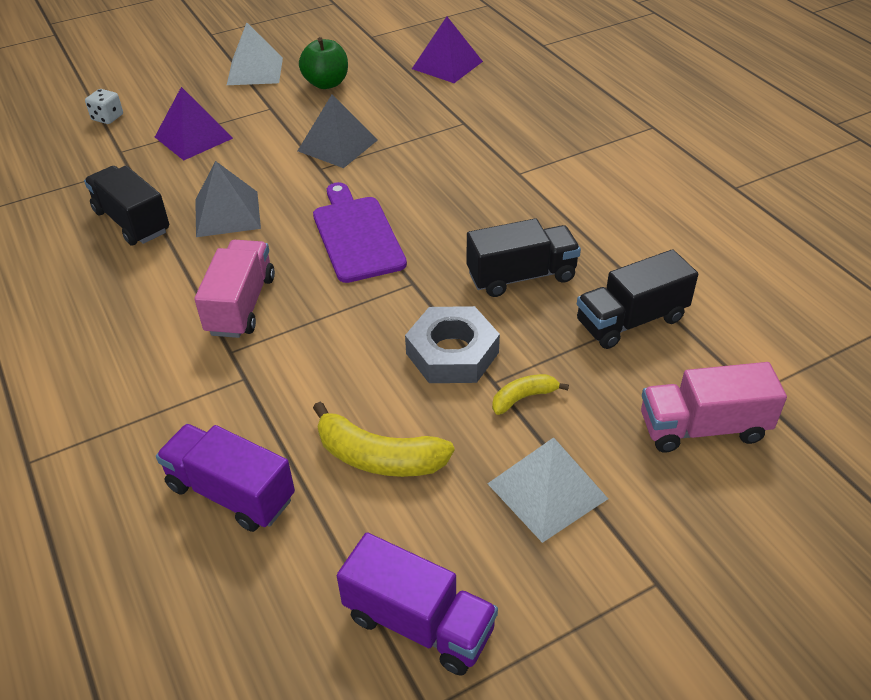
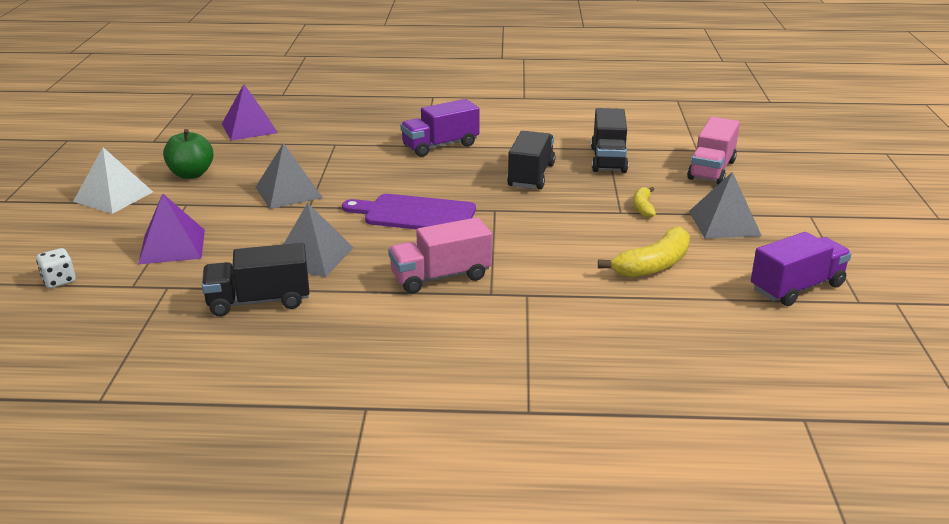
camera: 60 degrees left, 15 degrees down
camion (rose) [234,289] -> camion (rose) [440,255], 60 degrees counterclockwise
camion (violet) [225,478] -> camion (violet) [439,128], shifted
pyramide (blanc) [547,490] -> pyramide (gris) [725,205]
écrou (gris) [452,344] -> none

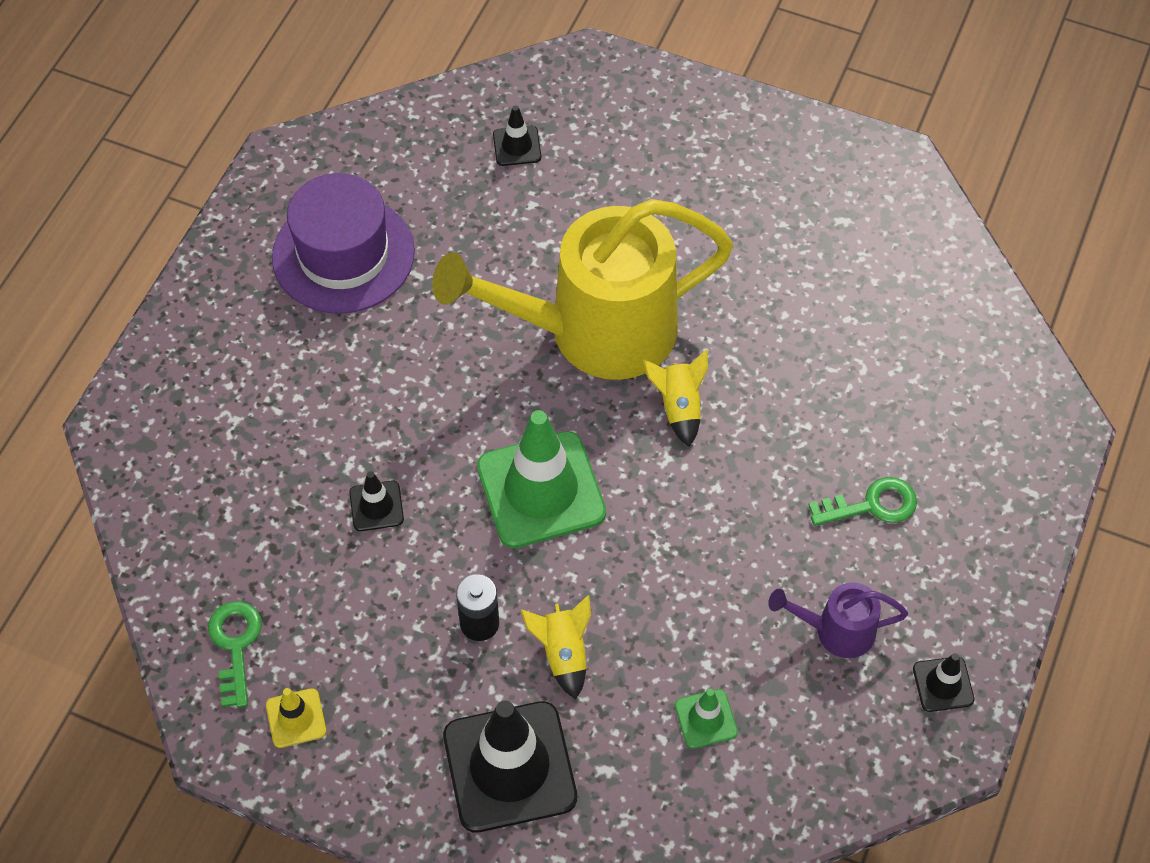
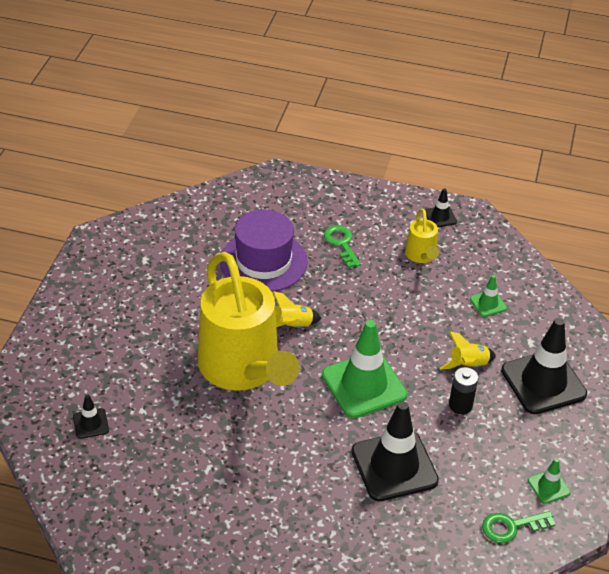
camera: 100 degrees left, 15 degrees down
chapeau (violet) [343,243] -> chapeau (violet) [264,251], shifted
cône de chantier (noir) [376,501] -> cône de chantier (noir) [395,451], x2.18
arrosoir (violet) [838,620] -> arrosoir (jaune) [422,236]
cône de chantier (jaune) [296,718] -> cône de chantier (vert) [549,481]

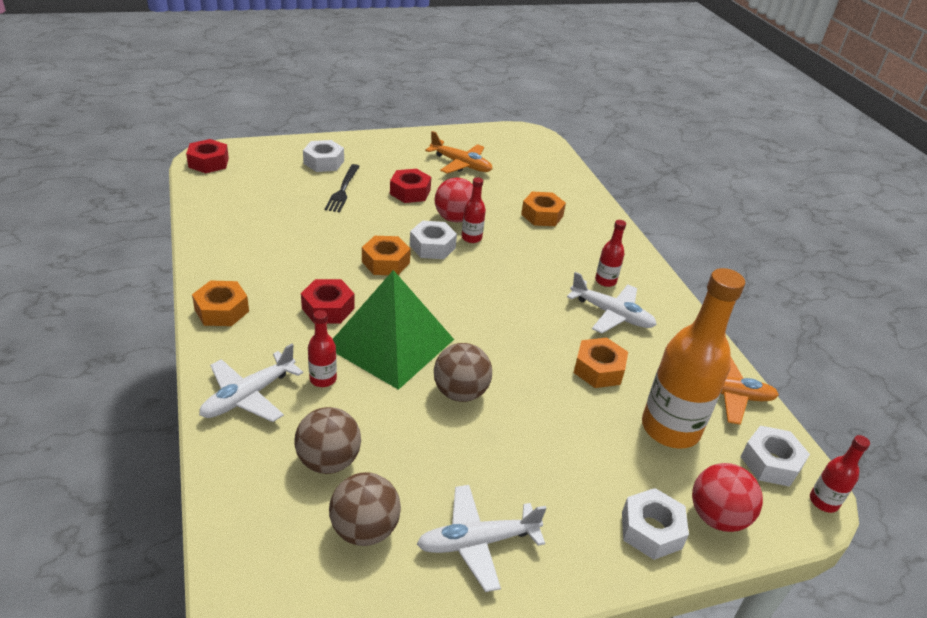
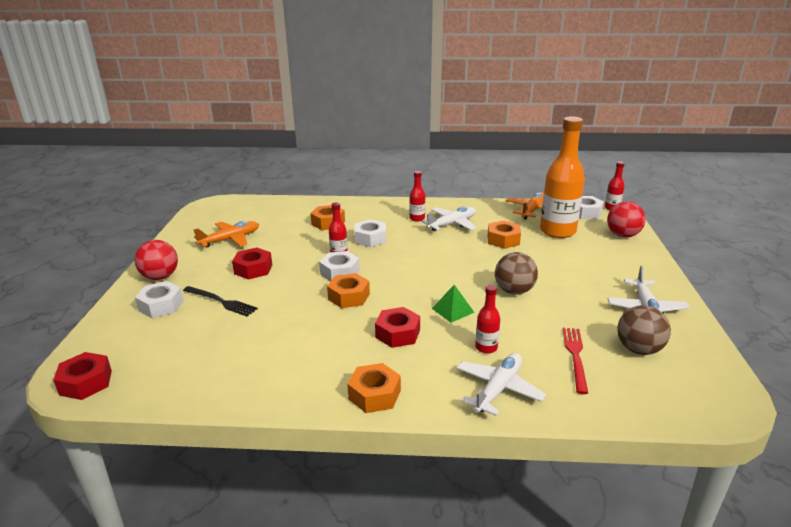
camera: 65 degrees left, 10 degrees down
balle (rouge) [454,200] -> balle (rouge) [156,260], shifted
écrou (blanc) [655,524] -> écrou (blanc) [370,233], shifted
pyramide (vert) [393,330] -> pyramide (vert) [453,304], x0.41
avion (blanc) [251,382] -> avion (blanc) [501,384], 120 degrees counterclockwise
balle (marron) [328,440] -> fourchette (rouge) [575,361]

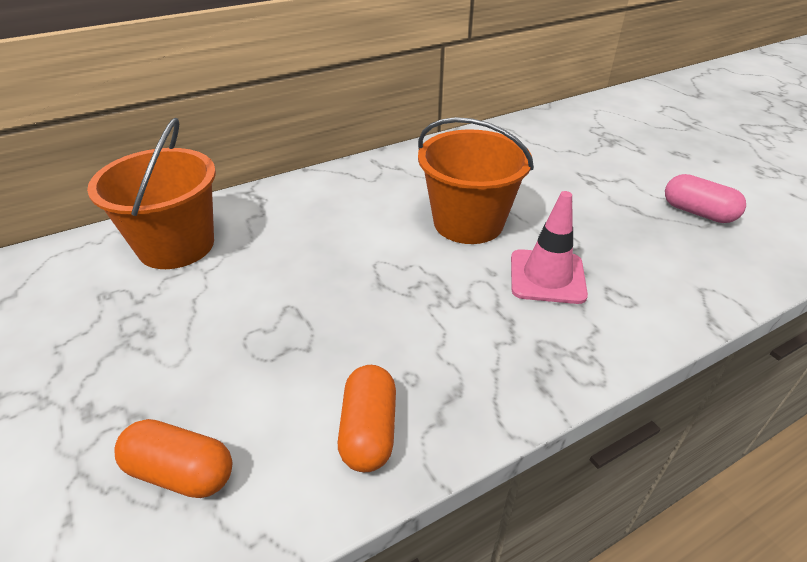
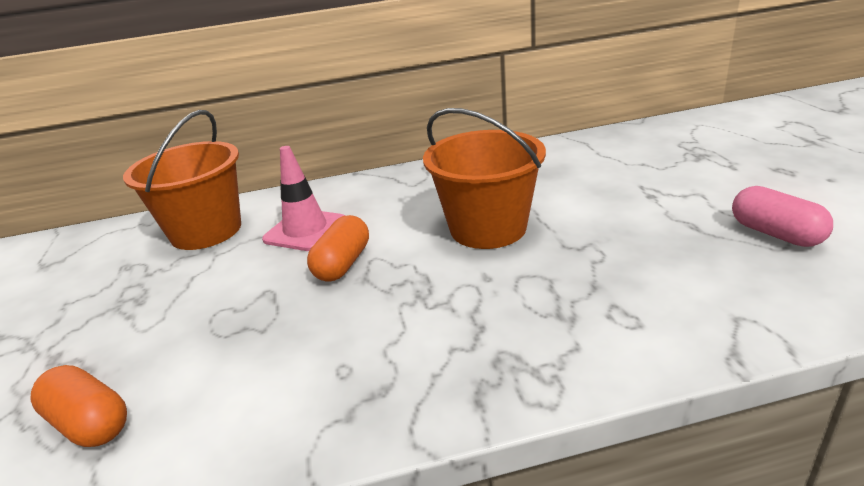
camera: 20 degrees right, 10 degrees down
cône de chantier (rose) [549,247] -> cône de chantier (rose) [303,198], shifted
gélule (orange) [367,418] -> gélule (orange) [338,248], shifted

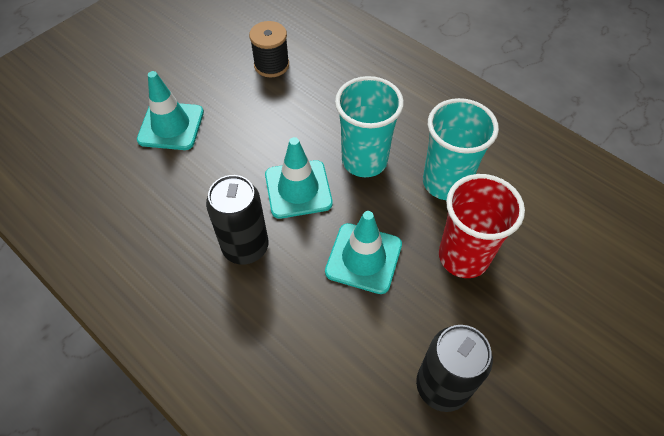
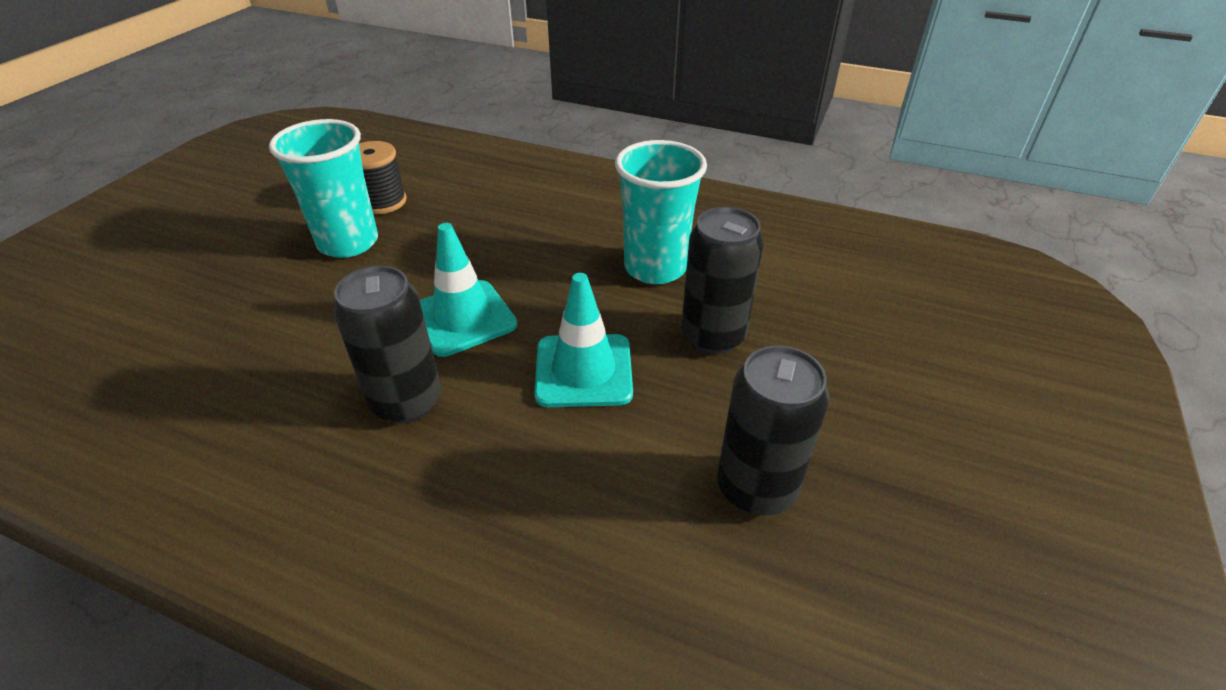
camera: 20 degrees left, 15 degrees down
gobelet (turquoise) [369,126] -> gobelet (turquoise) [323,188], shifted
gobelet (rouge) [482,226] -> canette (noir) [722,280]
cône de chantier (turquoise) [170,110] -> none

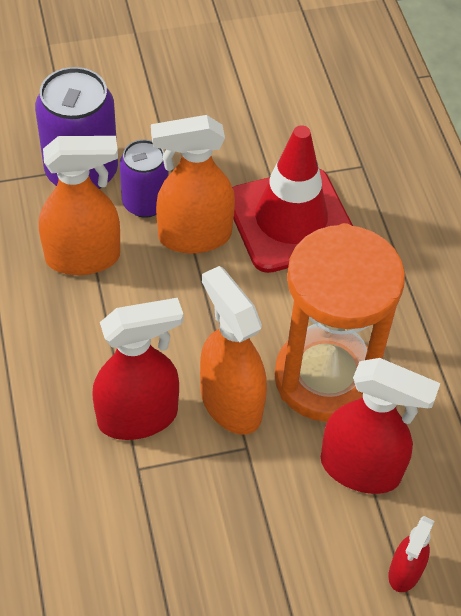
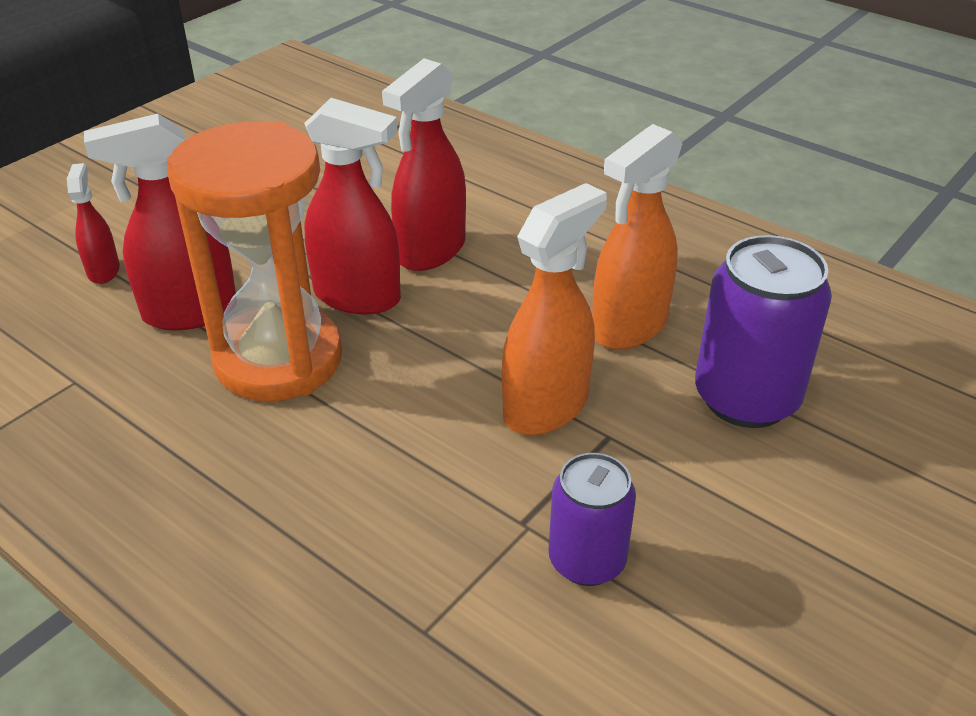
camera: 145 degrees right, 15 degrees down
vaporisateur (orange) [233,350] -> vaporisateur (rouge) [352,206]
canette (violet) [144,179] -> canette (violet) [592,519], shifted
cône de chantier (rouge) [292,199] -> none

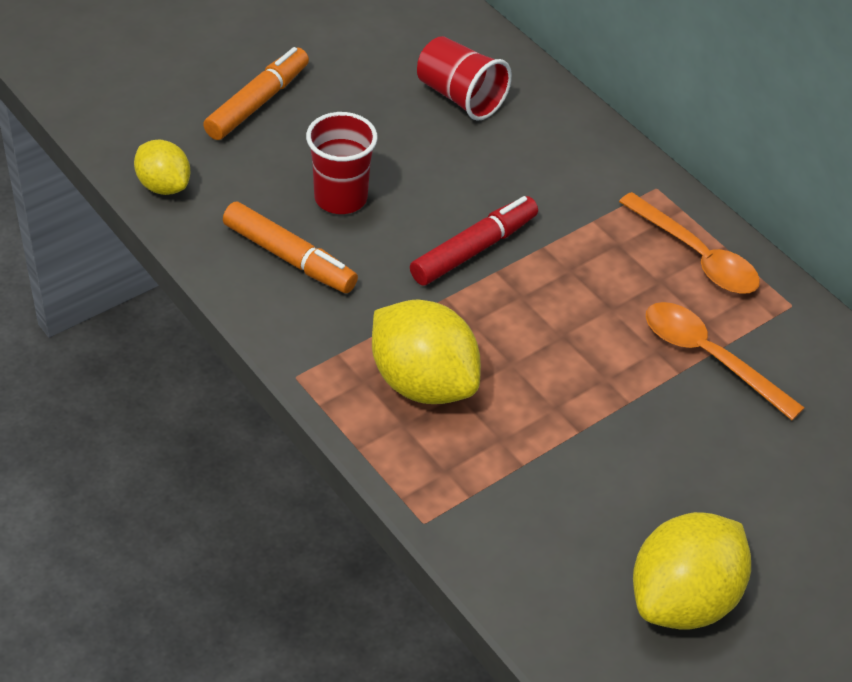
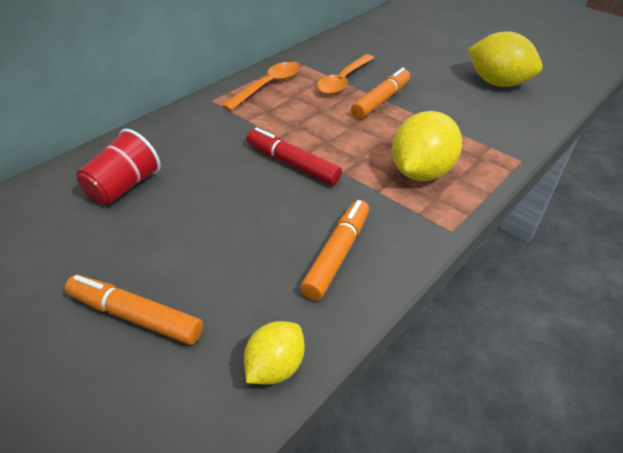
camera: 100 degrees left, 5 degrees down
none -> feutre (orange) [380,93]
gobelet (rouge) [342,163] -> none

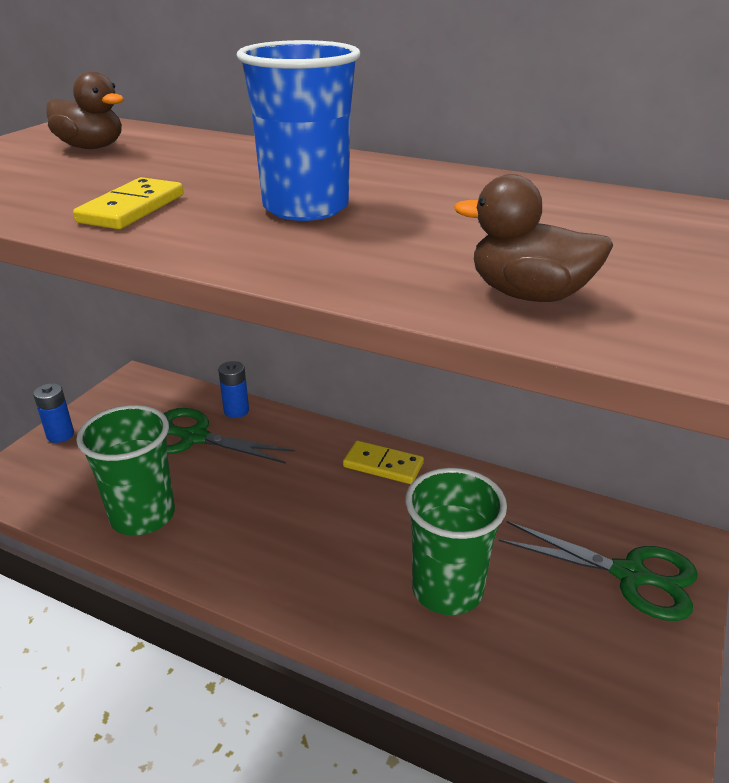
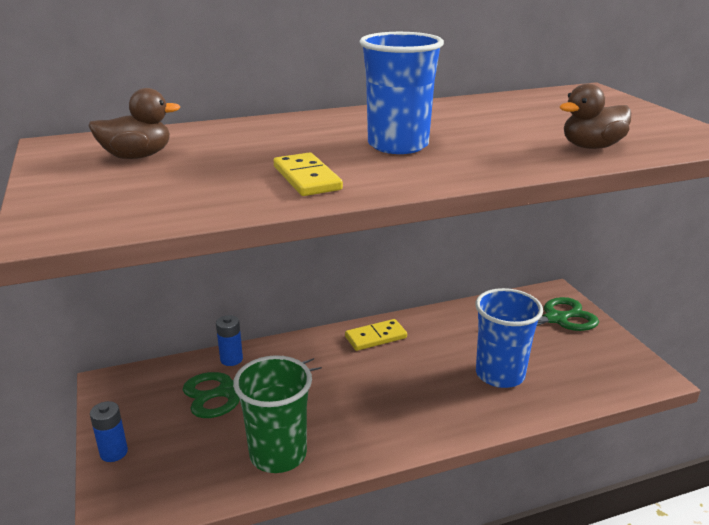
camera: 45 degrees left, 5 degrees down
gobelet (vert) [456,541] -> gobelet (bleu) [509,338]

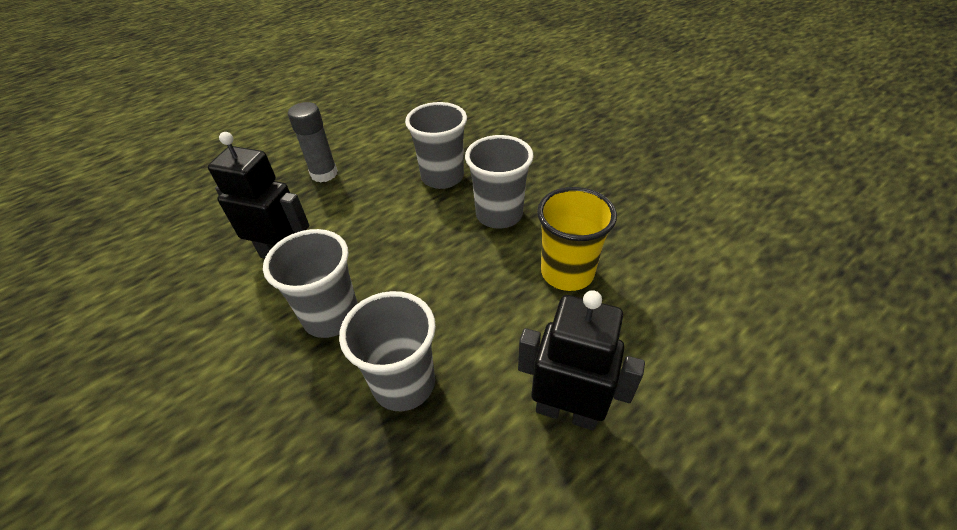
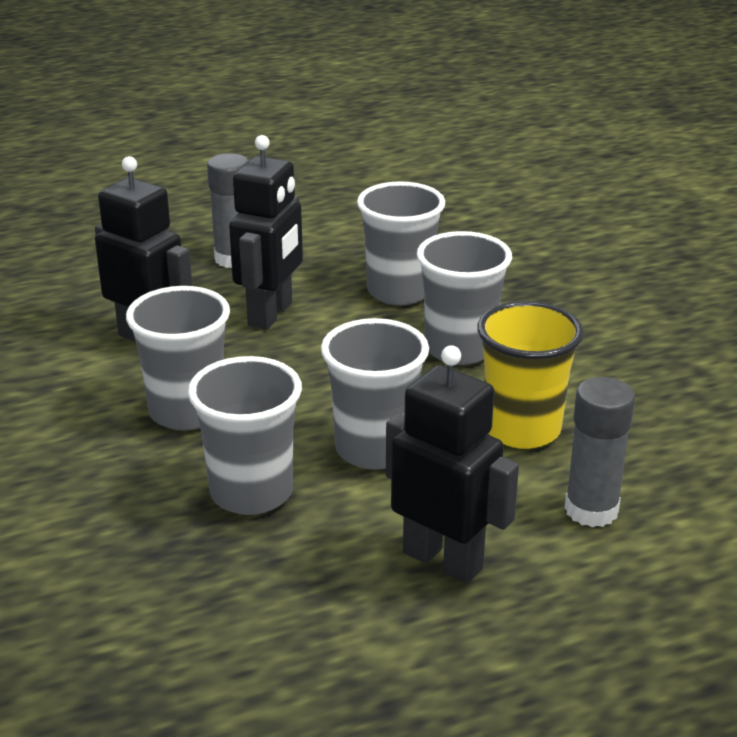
camera: 15 degrees right, 15 degrees down
none -> robot (noir) [266,232]
none -> gobelet (gris) [375,394]
none -> bâton de colle (gris) [600,452]

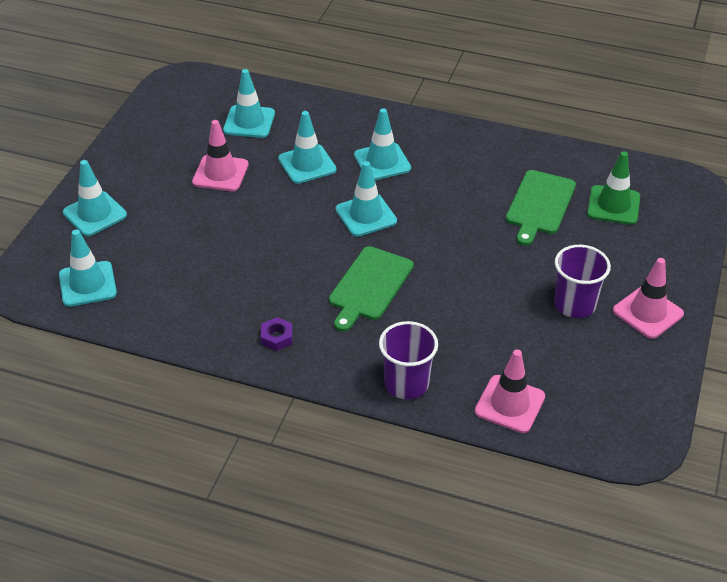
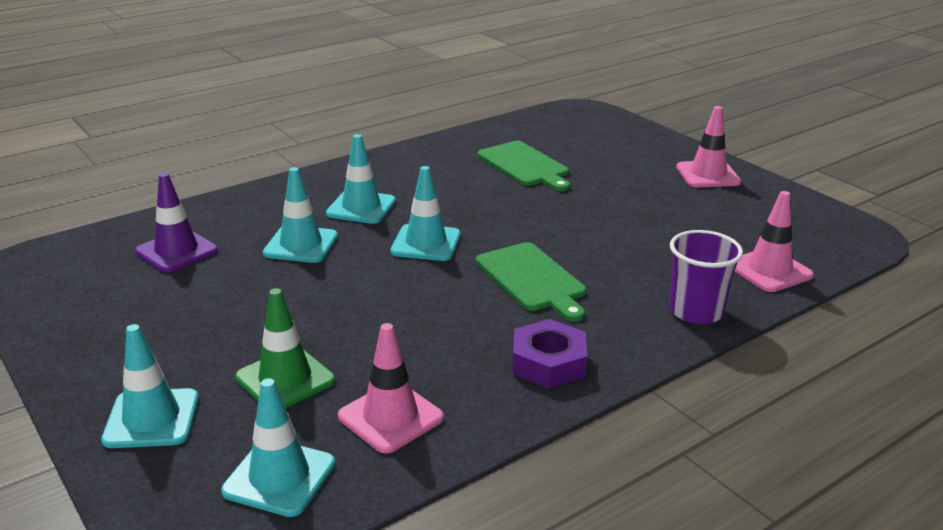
camera: 55 degrees left, 15 degrees down
cône de chantier (turquoise) [249,103] -> cône de chantier (violet) [176,222]
cône de chantier (vert) [613,188] -> cône de chantier (vert) [285,348], shifted
cône de chantier (rose) [220,155] -> cône de chantier (rose) [391,388], shifted
écrou (violet) [277,334] -> écrou (violet) [549,353], x1.71
gobelet (violet) [582,281] -> none

